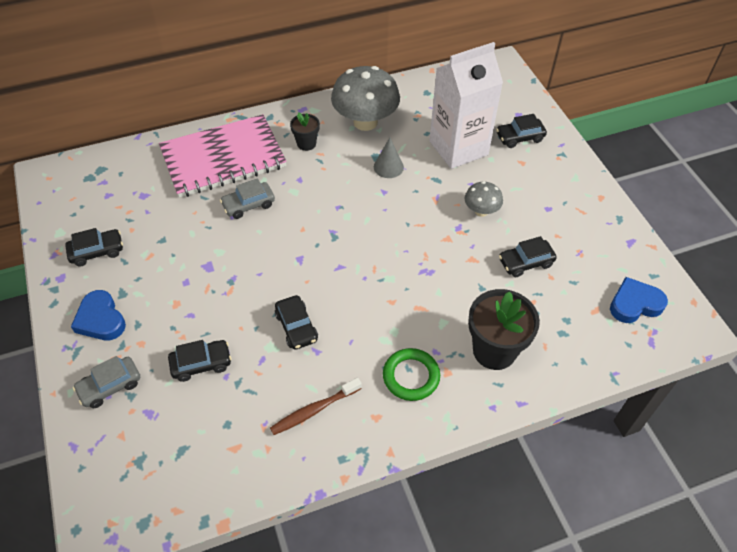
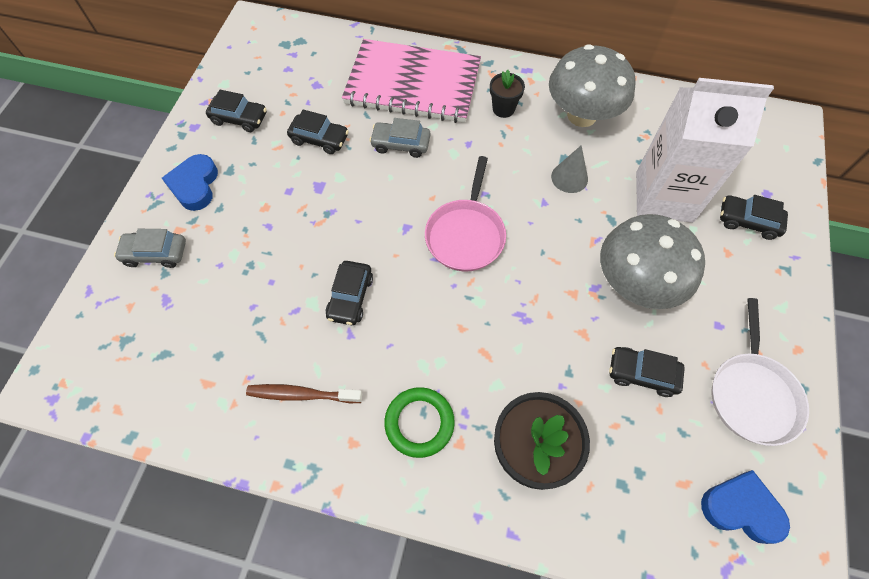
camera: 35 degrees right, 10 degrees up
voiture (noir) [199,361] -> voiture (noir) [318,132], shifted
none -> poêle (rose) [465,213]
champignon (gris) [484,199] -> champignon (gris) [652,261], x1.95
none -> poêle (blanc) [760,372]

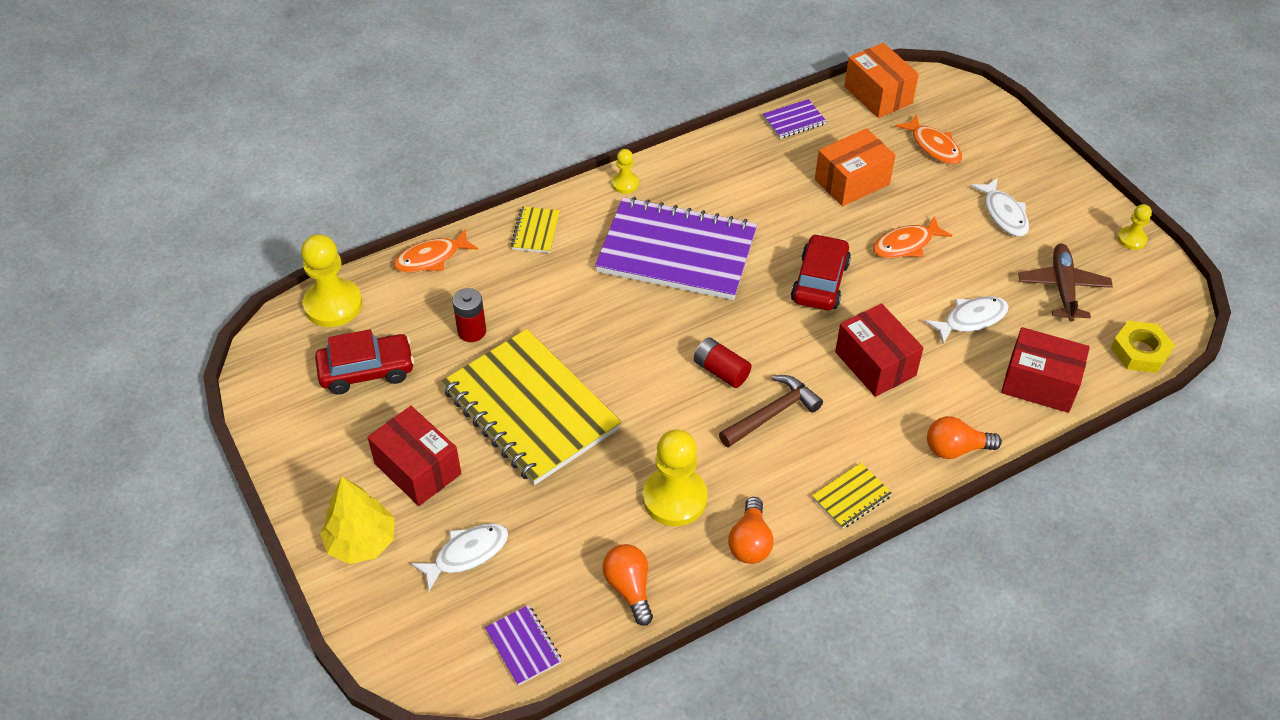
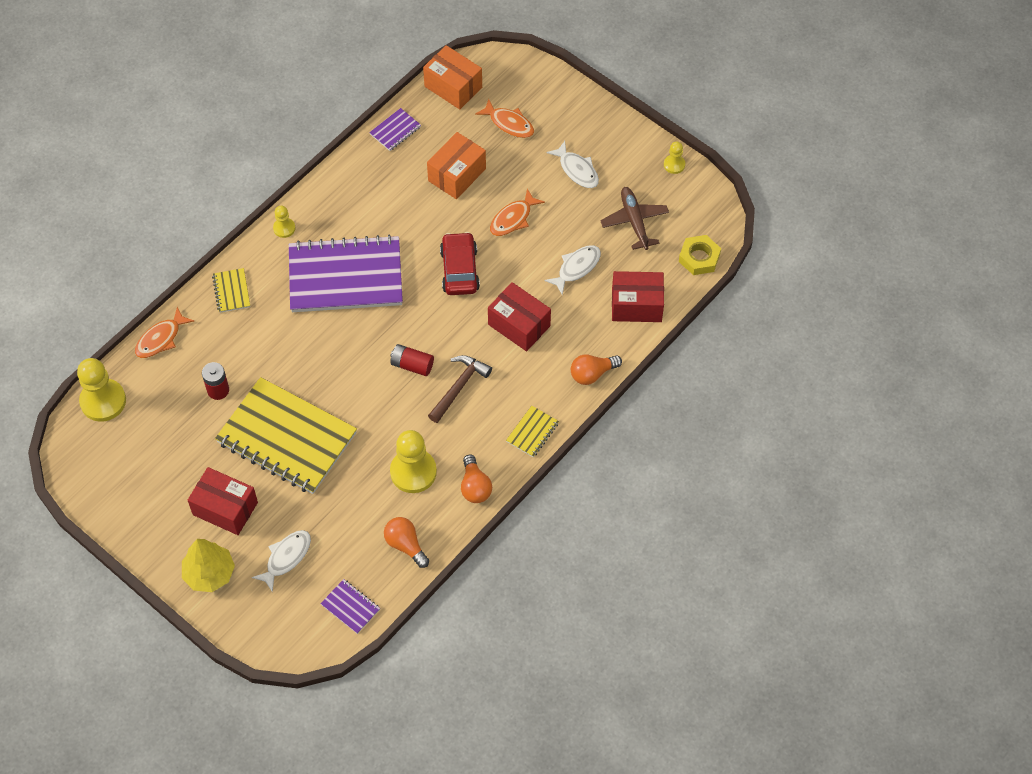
camera: 20 degrees left, 10 degrees up
voiture (rouge) [364,362] -> none

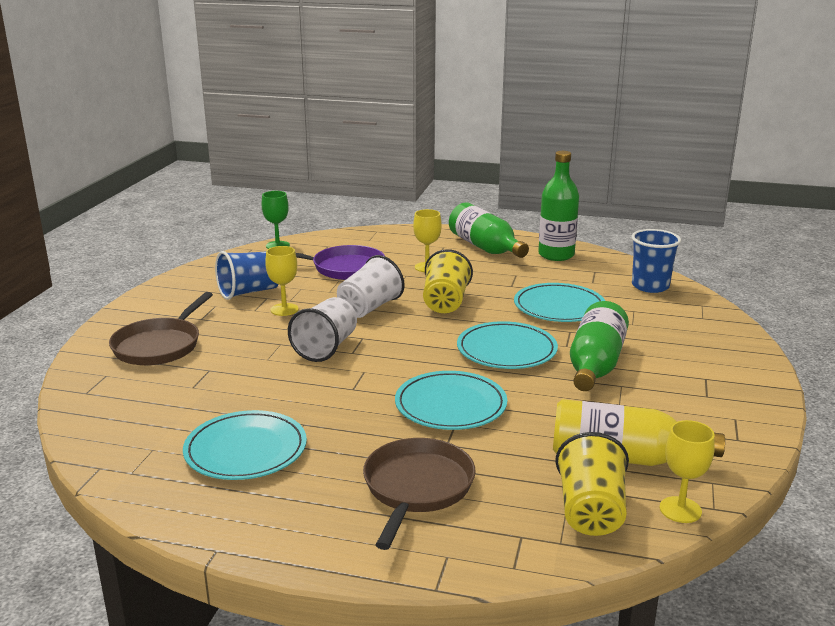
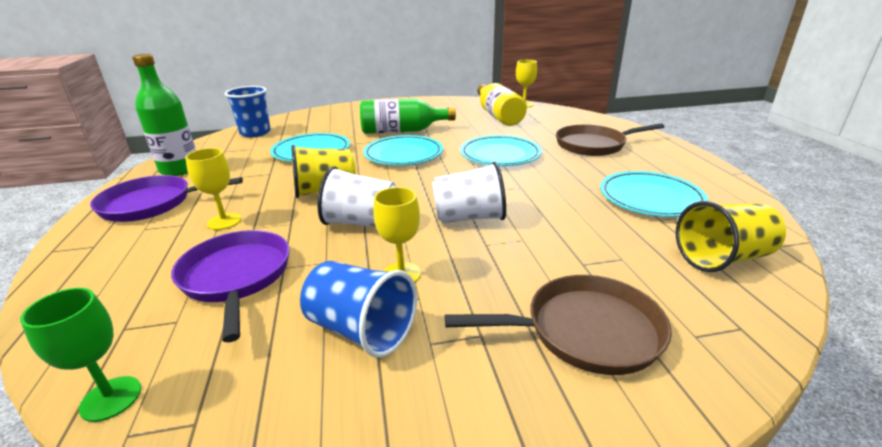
camera: 115 degrees left, 5 degrees up
bouteille (vert) [489,230] -> poêle (violet) [166,198]
gobelet (jaune) [592,484] -> gobelet (jaune) [731,236], shifted

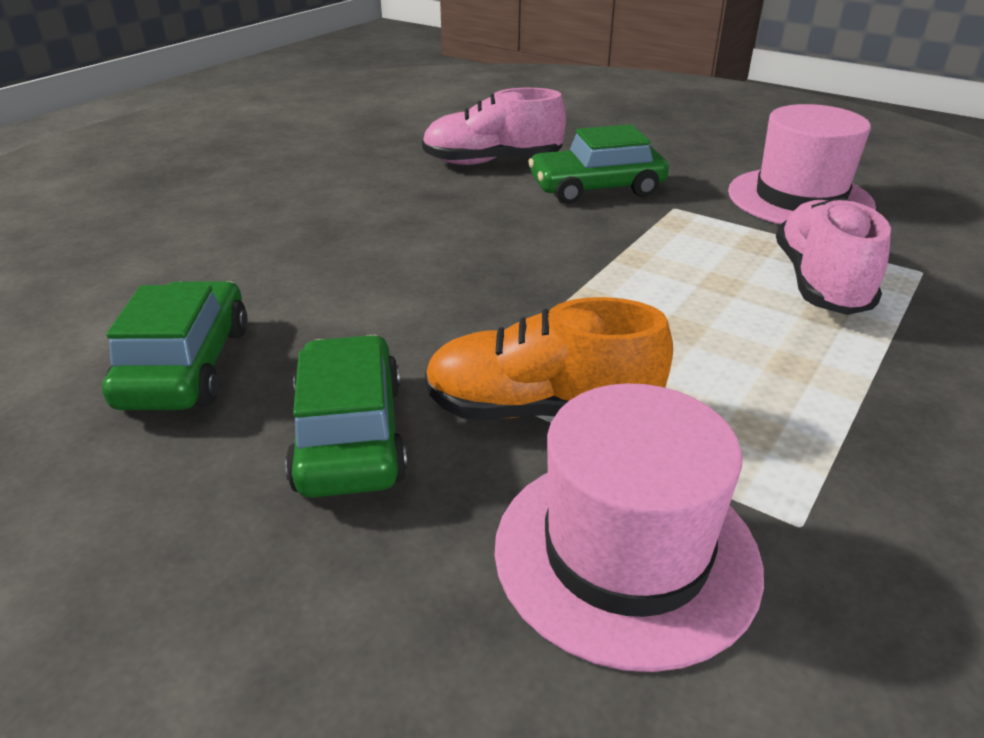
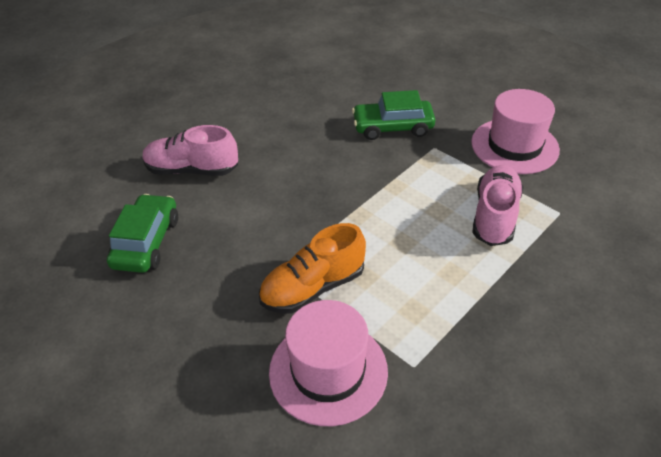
camera: 10 degrees right, 10 degrees up
chaussure (rose) [494,126] -> chaussure (rose) [190,150], shifted
chaussure (orange) [549,358] -> chaussure (orange) [312,268], 45 degrees counterclockwise
voiture (vert) [346,416] -> none

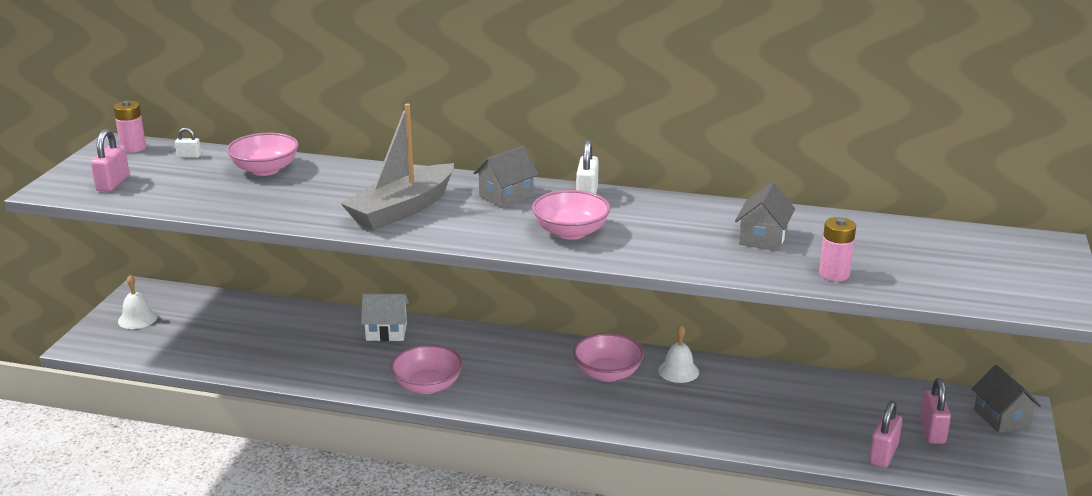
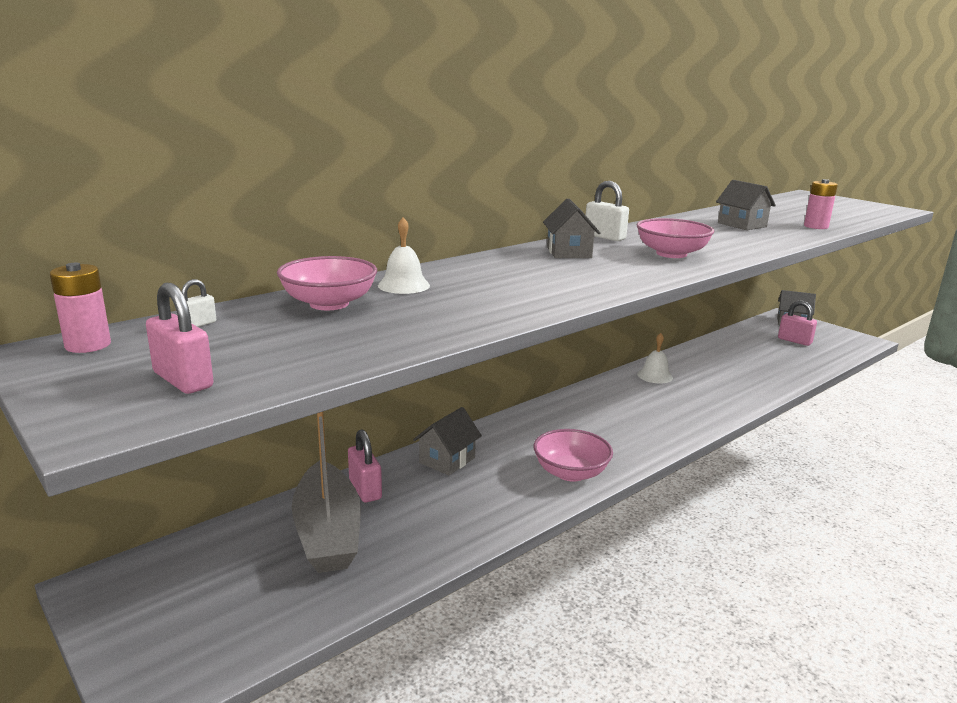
camera: 55 degrees left, 5 degrees down
bateau (gris) [397,167] -> bateau (gris) [326,492], shifted
cadenas (rose) [885,434] -> cadenas (rose) [365,465], shifted
cloche (blanc) [138,302] -> cloche (blanc) [404,255], shifted
maison (blanc) [385,317] -> maison (gris) [447,441]
bol (rose) [608,357] -> none

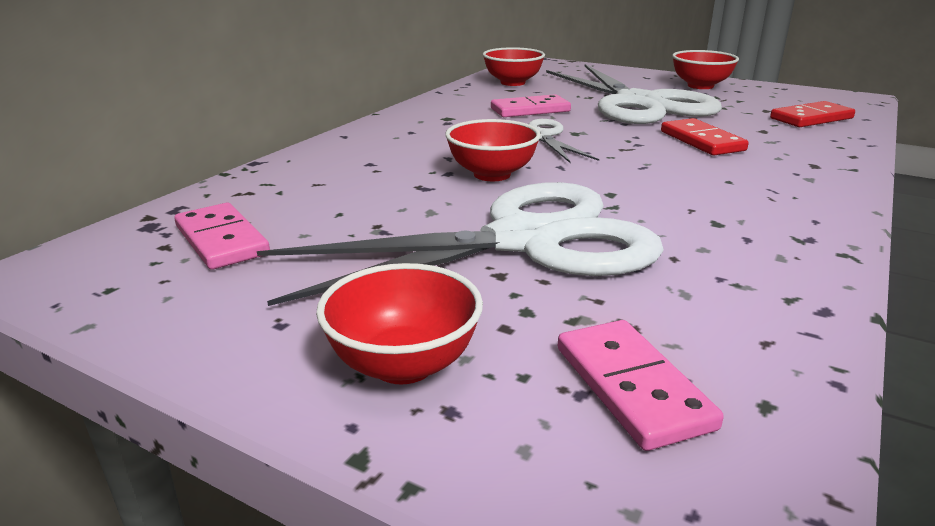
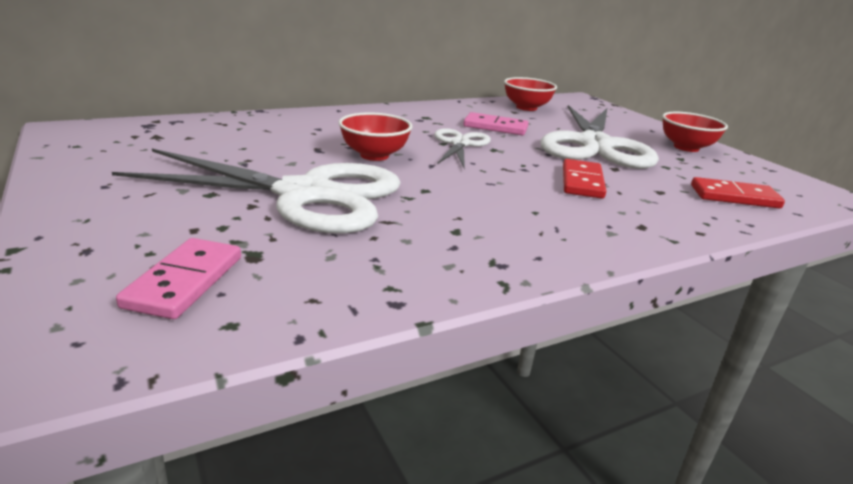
camera: 30 degrees right, 0 degrees up
domino (rose) [222,236] -> none
bol (rouge) [399,323] -> none

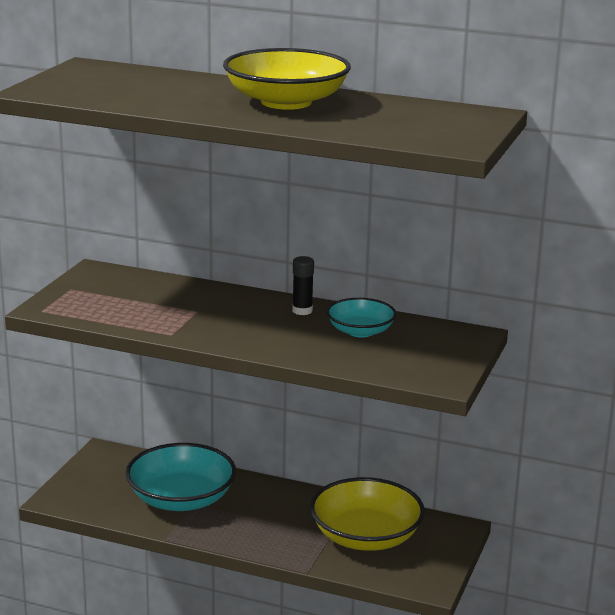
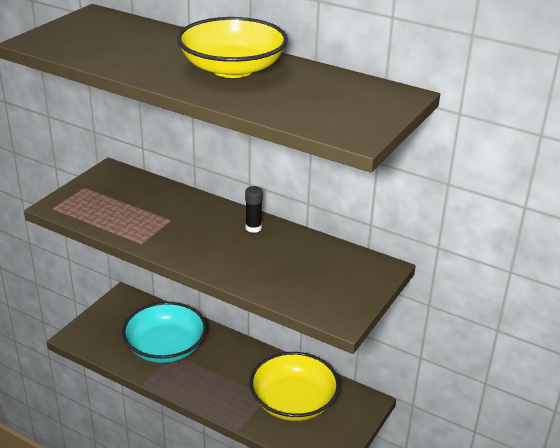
camera: 10 degrees right, 10 degrees up
bol (turquoise) [361,318] -> none

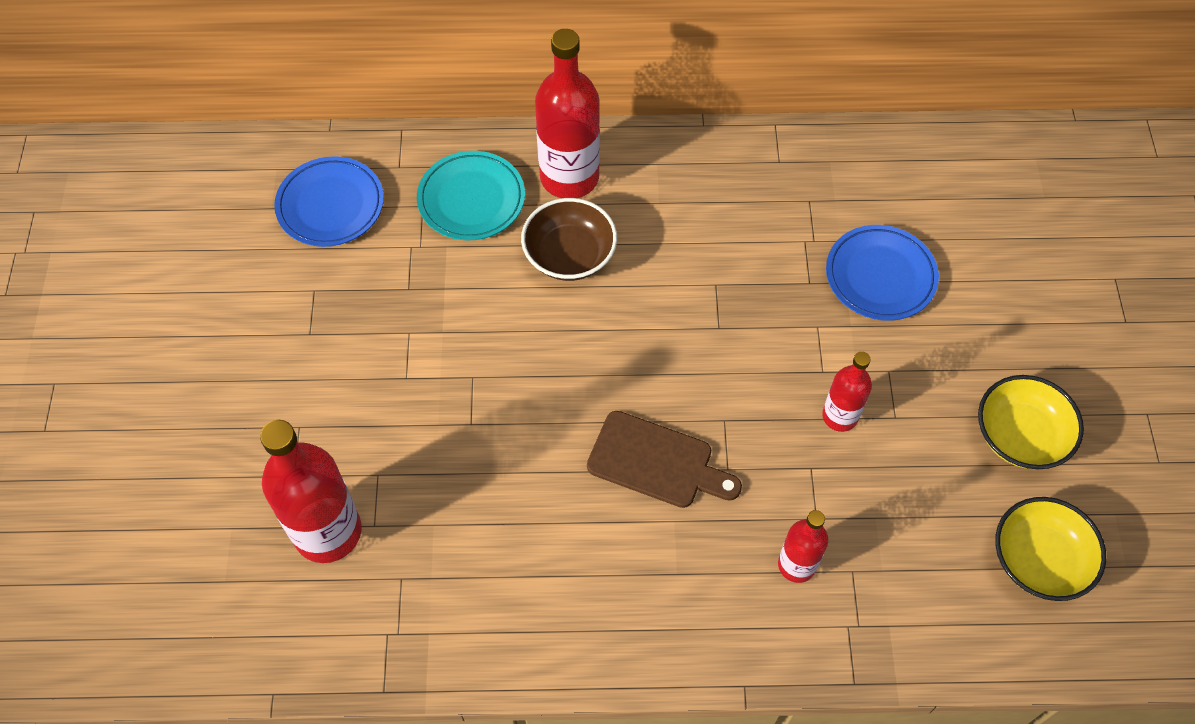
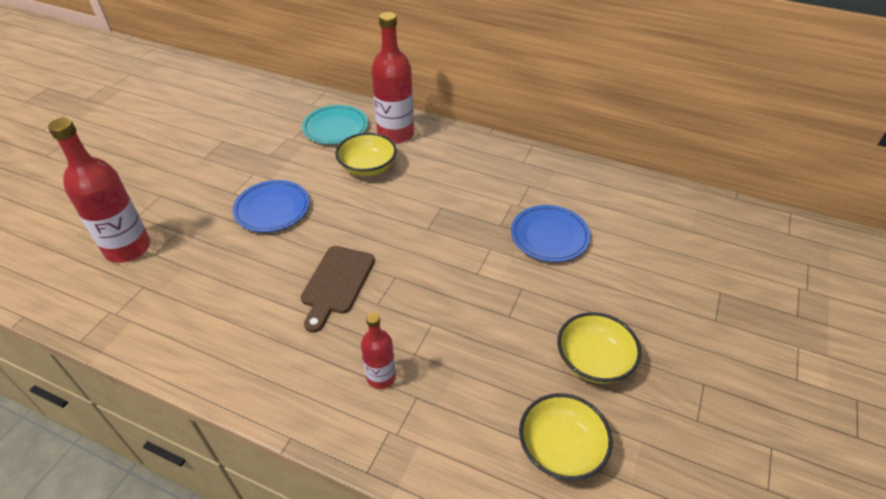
camera: 25 degrees right, 15 degrees down
assiette (bleu) [329,201] -> assiette (bleu) [271,206], shifted
planche à découper (marron) [664,459] -> planche à découper (marron) [338,289], 60 degrees clockwise
bol (marron) [569,239] -> bol (jaune) [366,154]
bouteille (rouge) [847,392] -> none

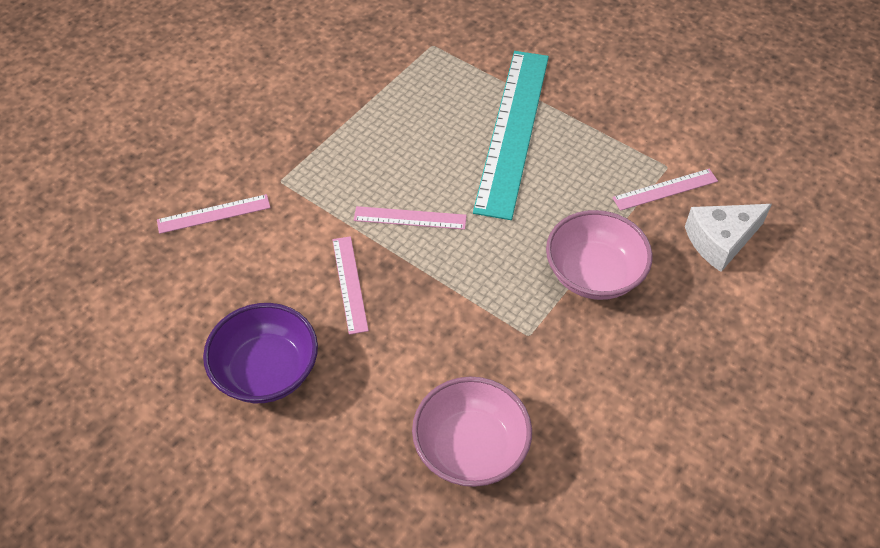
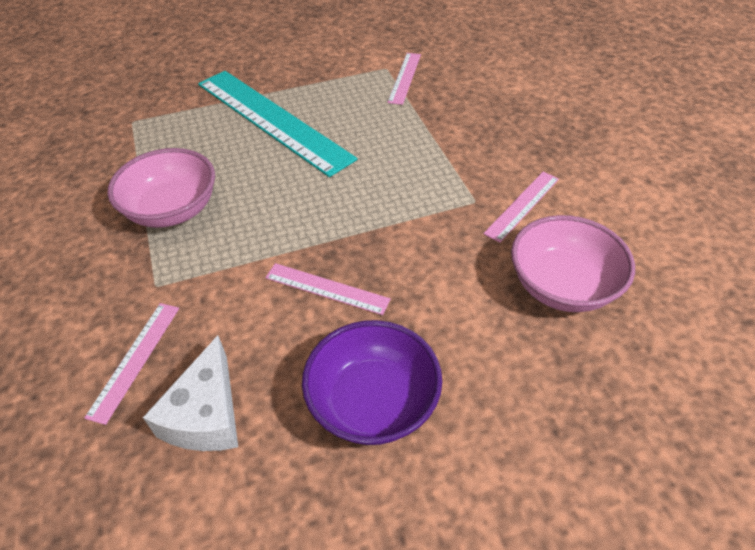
camera: 55 degrees left, 5 degrees down
bol (rose) [599,255] -> bol (rose) [161,188], shifted
fromage (blanc) [728,238] -> fromage (blanc) [190,393], shifted
règle (rose) [410,218] -> règle (rose) [521,207], shifted

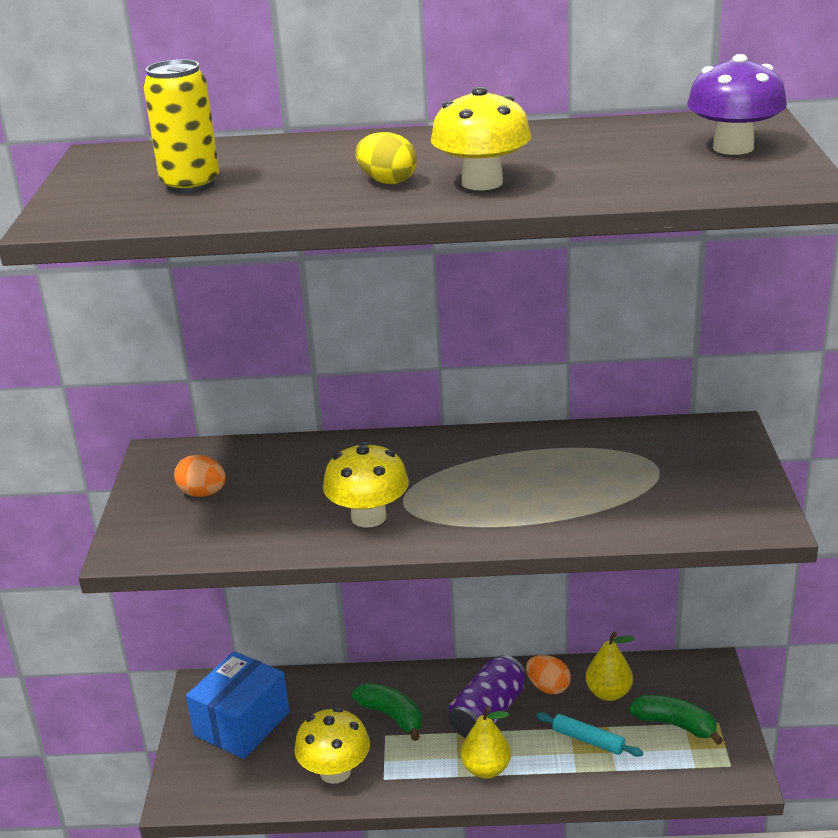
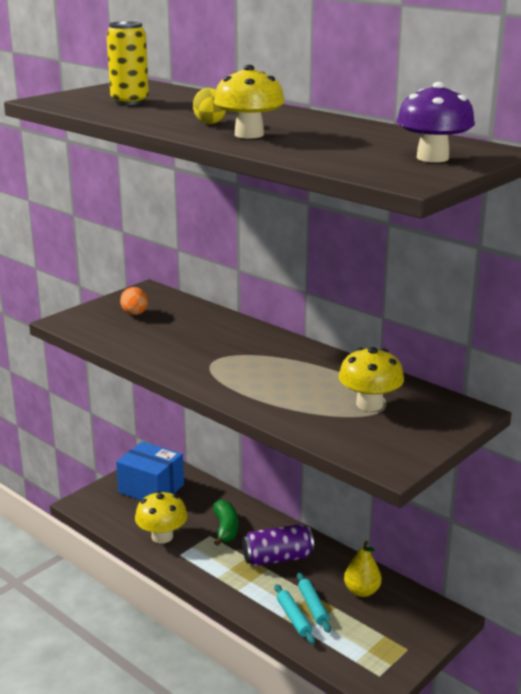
camera: 40 degrees right, 5 degrees down
boîte (bleu) [238,705] -> boîte (bleu) [150,470], 45 degrees clockwise
none -> rouleau à pâtisserie (turquoise) [295,614]
champignon (jaune) [366,485] -> champignon (jaune) [371,379], shifted
poire (jaune) [486,742] -> none
œuf (orange) [548,674] -> none
banane (vert) [676,720] -> none

